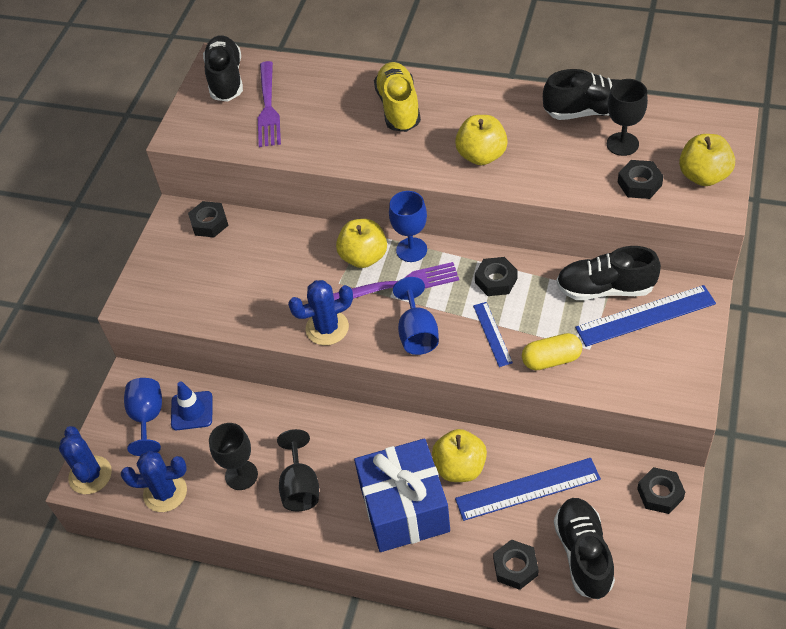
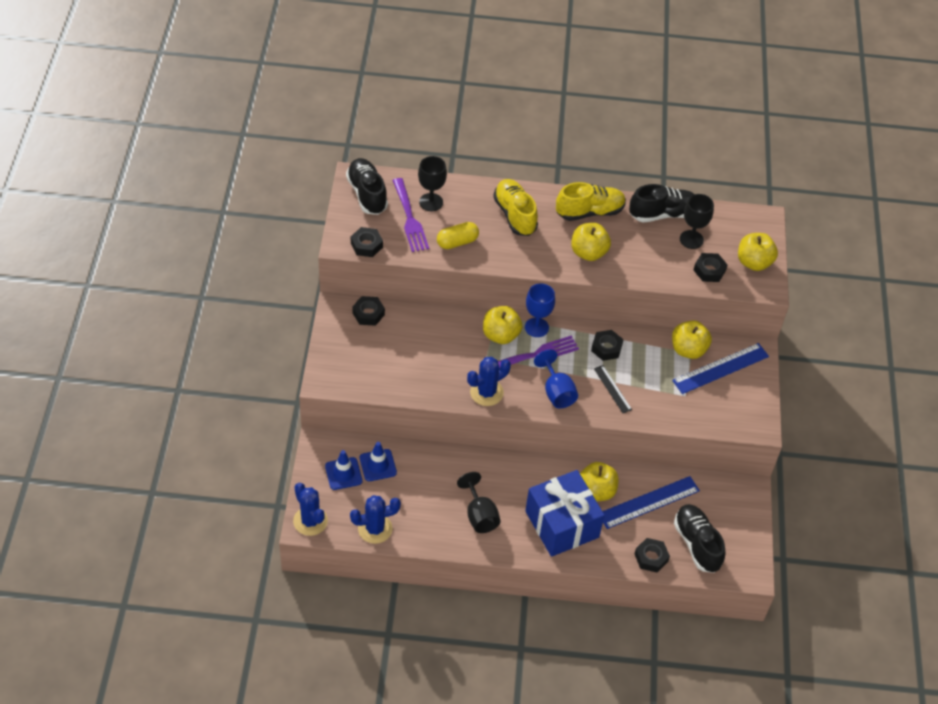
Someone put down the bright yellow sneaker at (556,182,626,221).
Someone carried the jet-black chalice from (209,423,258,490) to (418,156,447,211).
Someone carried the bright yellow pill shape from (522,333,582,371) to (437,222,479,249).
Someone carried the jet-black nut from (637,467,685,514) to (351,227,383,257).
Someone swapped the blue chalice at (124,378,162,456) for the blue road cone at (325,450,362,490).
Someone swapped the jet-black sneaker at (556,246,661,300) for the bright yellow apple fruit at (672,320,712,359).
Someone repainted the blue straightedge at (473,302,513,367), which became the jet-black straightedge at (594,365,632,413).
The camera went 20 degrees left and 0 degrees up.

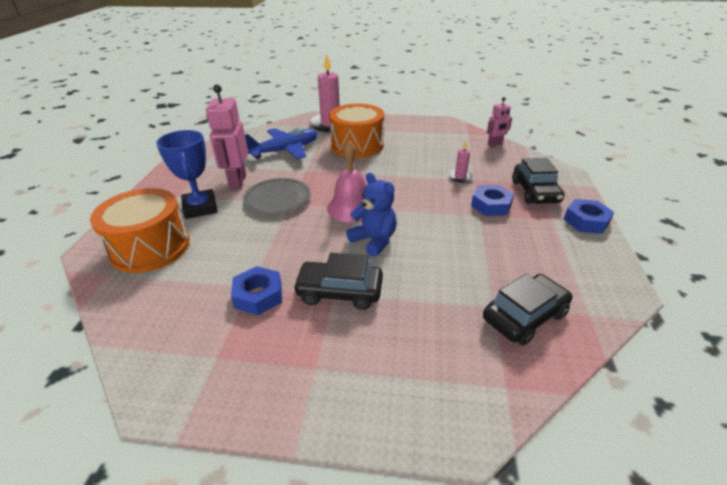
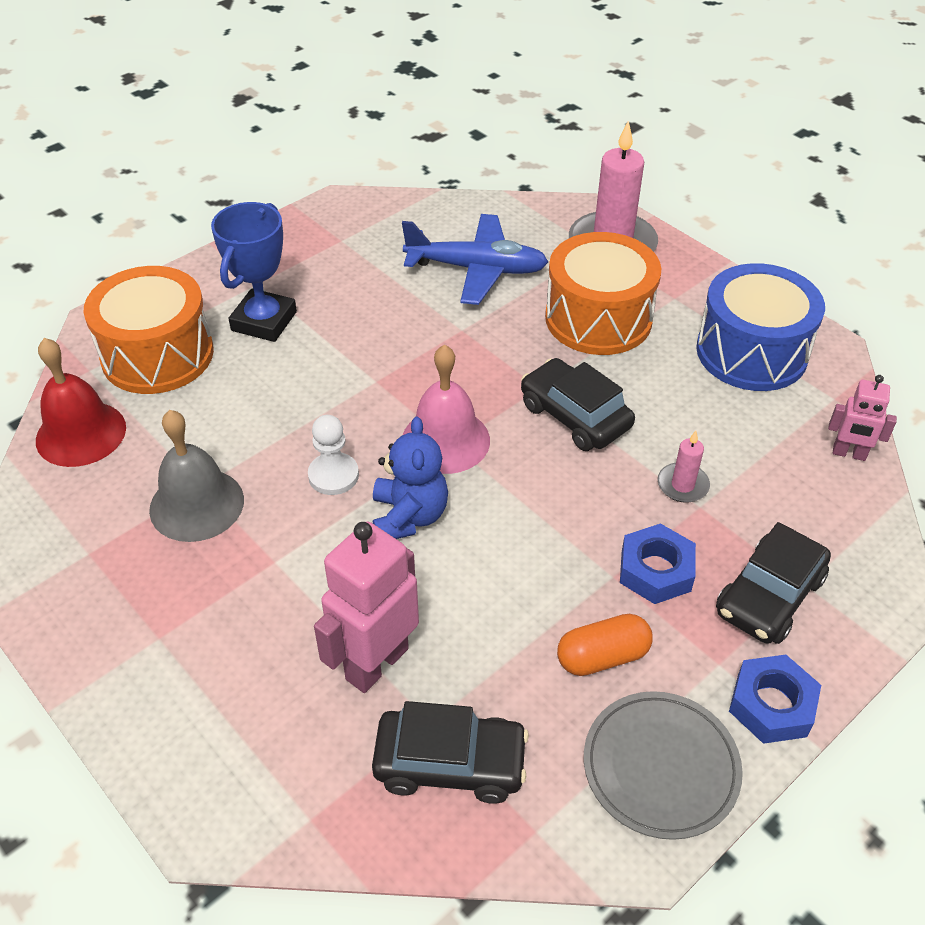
Someone put down the crimson hand bell at (36,338,126,467).
Someone put down the pure white chess pawn at (308,415,359,495).
Someone put down the orange pill shape at (557,614,653,676).
Someone put down the blue snare drum at (696,263,825,391).
Someone carried the pink robot from (206,84,248,190) to (314,522,419,693).
Someone carried the grey flat dish from (243,178,311,215) to (584,691,743,840).
Someone carried the jet-black toy car from (293,253,383,310) to (521,358,635,451).
Someone swapped the blue nut at (231,266,282,315) for the grey hand bell at (149,410,244,542).
The camera went 40 degrees right and 10 degrees up.

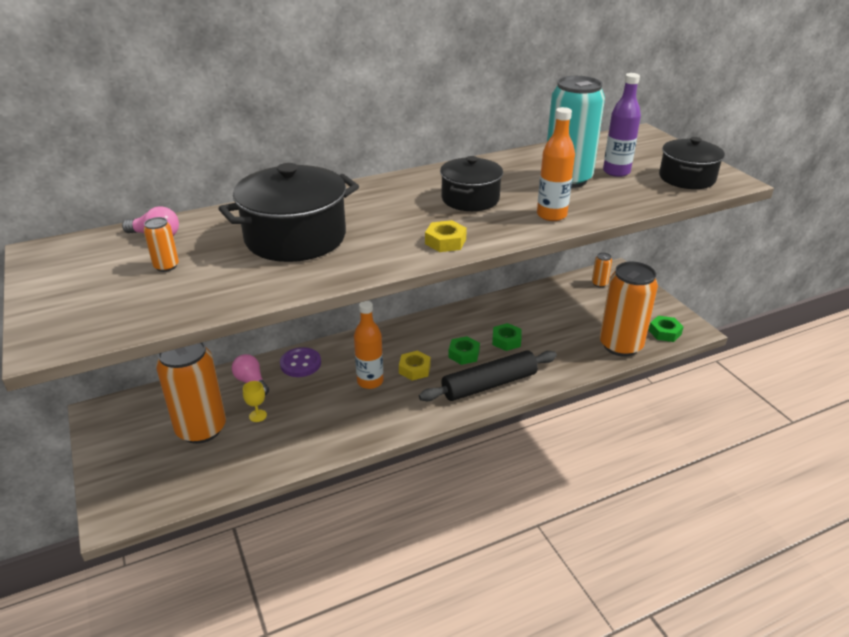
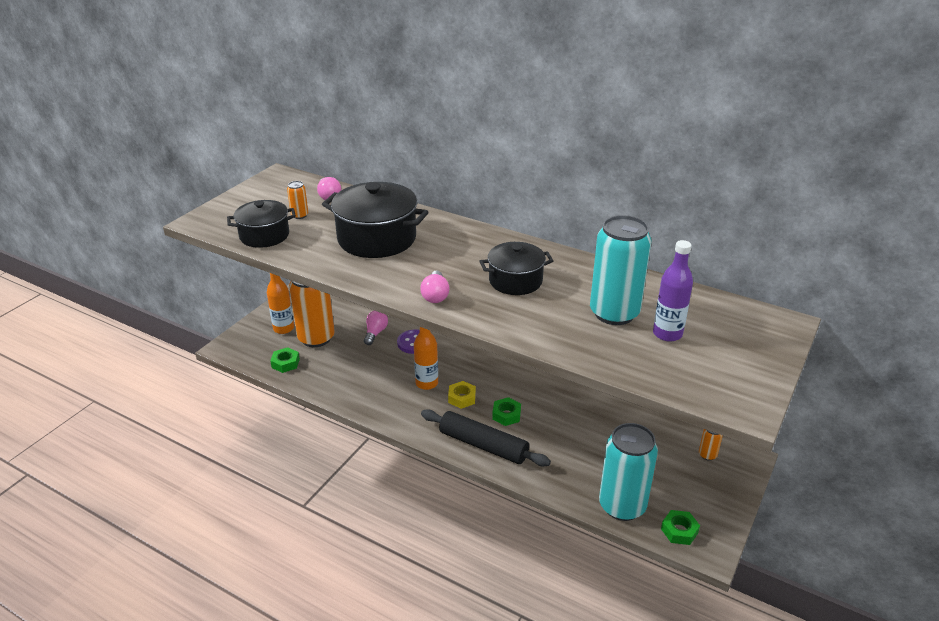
Someone took away the bright yellow chalice at (243,381,267,422).
Someone carried the leaf-green nut from (492,323,521,351) to (270,347,300,373).
Someone carried the orange flask from (537,107,575,221) to (267,273,294,334).
Someone carried the jet-black pot from (659,137,725,189) to (227,200,296,248).
Someone swapped the bright yellow nut at (425,220,467,252) for the pink lightbulb at (420,271,450,303).
Someone repainted the orange soda can at (600,262,658,357), which became the turquoise soda can at (599,423,658,521).
The camera went 55 degrees right and 0 degrees up.

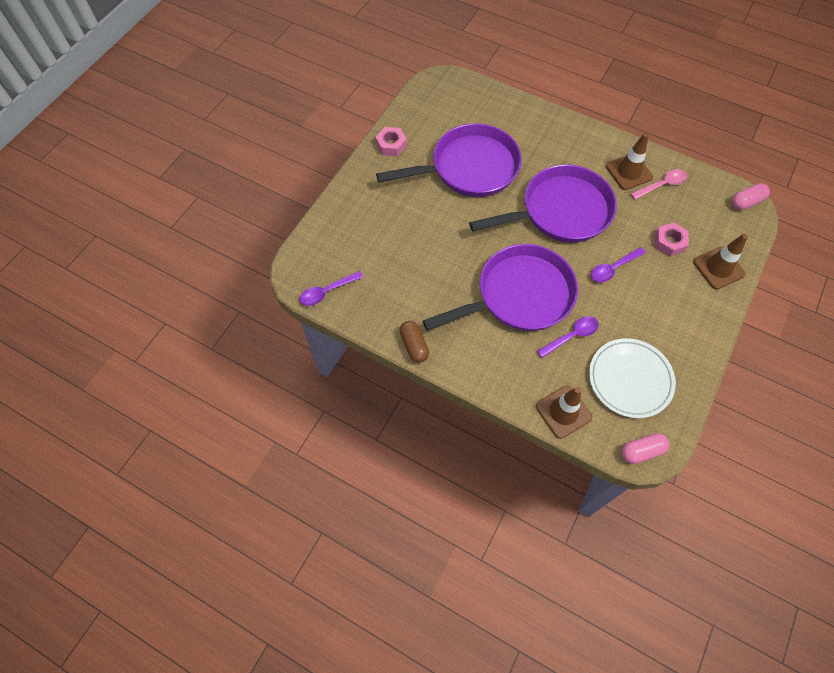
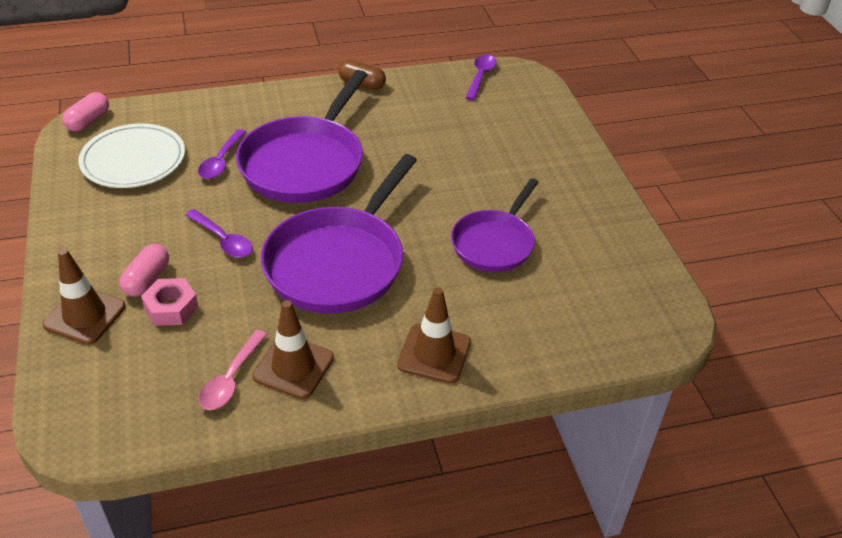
Someone took away the pink nut at (375,127,407,156).
Someone carried the brown road cone from (536,386,592,439) to (397,287,471,384).
Someone carried the pink pill shape from (732,183,770,210) to (119,244,169,297).
Someone rotated the purple teaspoon at (591,247,646,282) by 120 degrees clockwise.
Someone scaled the purple skillet at (376,123,522,197) by 0.61.
The camera went 135 degrees right and 20 degrees down.

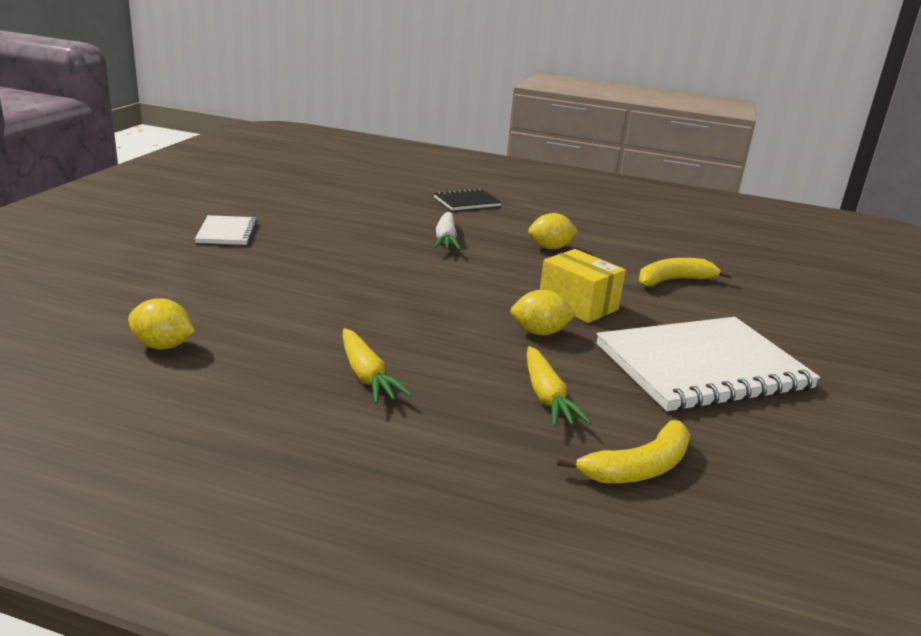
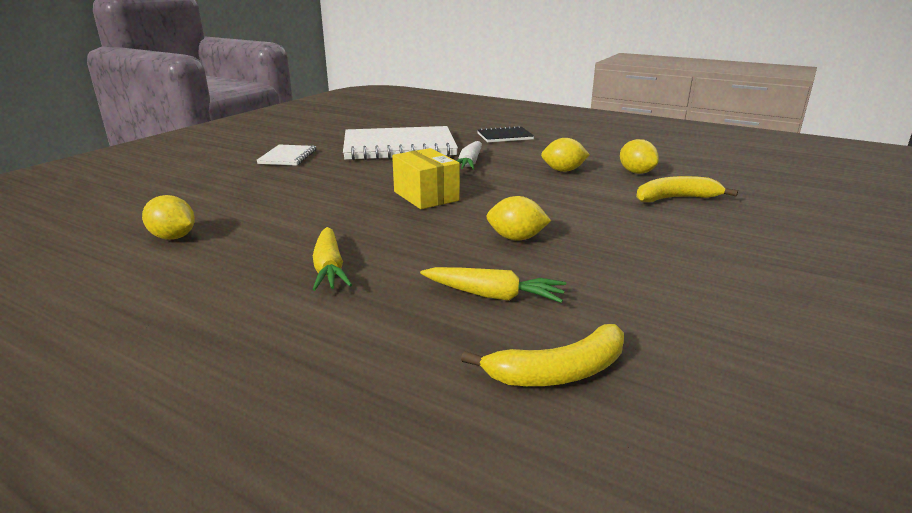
Someone put down the bright yellow lemon at (620,139,659,174).
Someone carried the bright yellow box from (540,249,626,323) to (392,148,460,209).
Someone carried the pure white notebook from (597,317,820,411) to (343,126,458,161).
Someone rotated the bright yellow toy carrot at (527,346,592,427) by 75 degrees counterclockwise.
The camera went 15 degrees right and 0 degrees up.

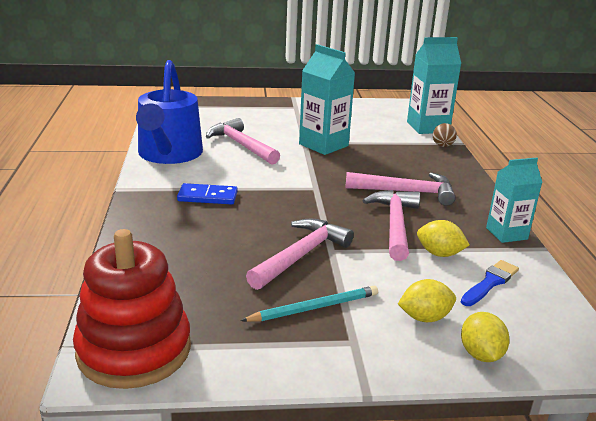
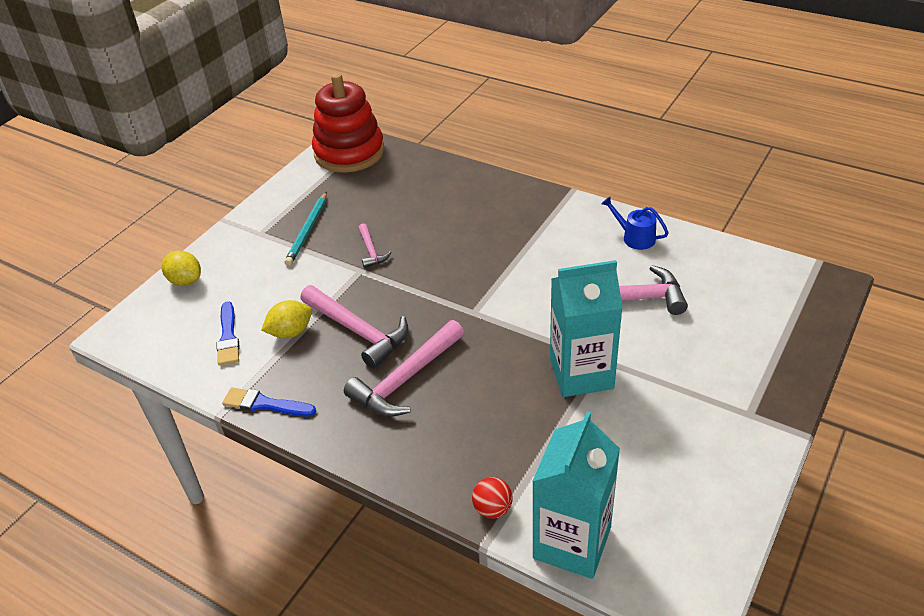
Someone took away the blue domino tile at (177,183,238,204).
Someone took away the bright yellow lemon at (398,279,456,322).
Someone swapped the turquoise juice carton at (486,158,543,243) for the blue brush at (222,387,316,417).
Someone repainted the brown sphere at (433,123,457,147), which became the crimson sphere at (472,477,513,519).
Someone scaled the blue sprinkling can at (136,60,203,164) by 0.41.
Someone scaled the pink claw hammer at (246,218,354,290) by 0.52.
The camera went 130 degrees right and 15 degrees up.

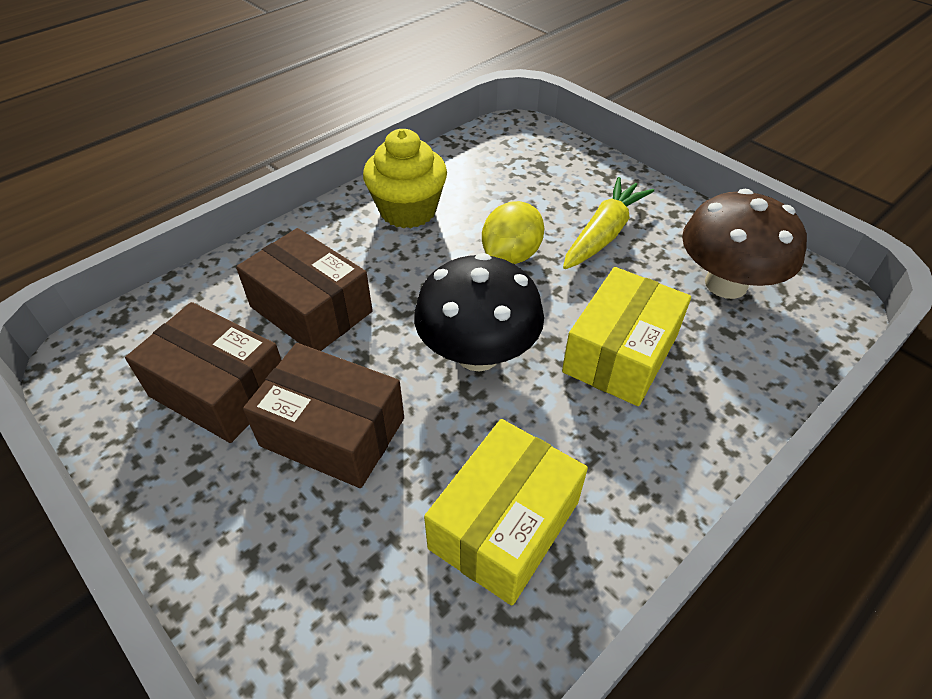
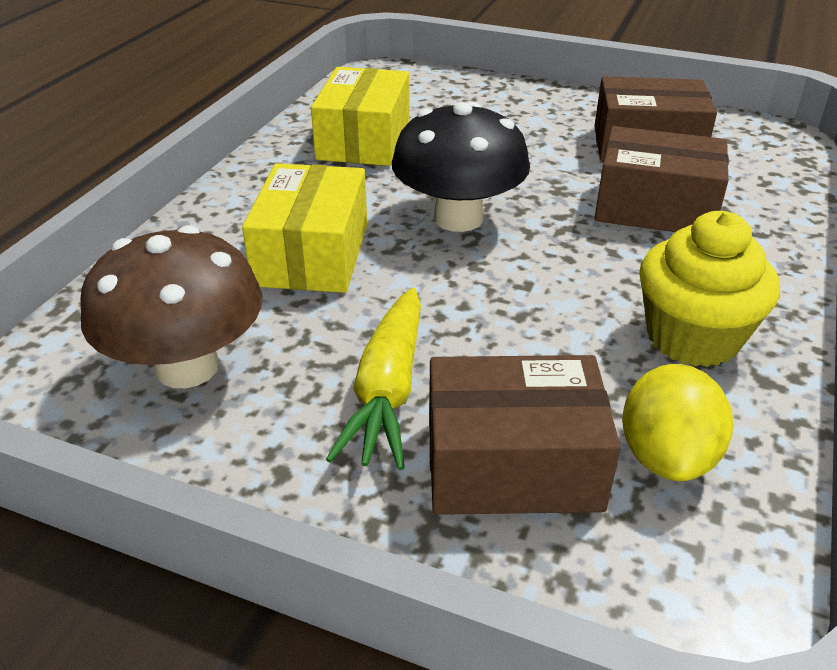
Someone carried the brown box from (243,343,404,488) to (429,355,621,515).
Someone carried the bright yellow lemon from (482,201,544,264) to (622,364,733,481).
The camera went 155 degrees right and 10 degrees down.

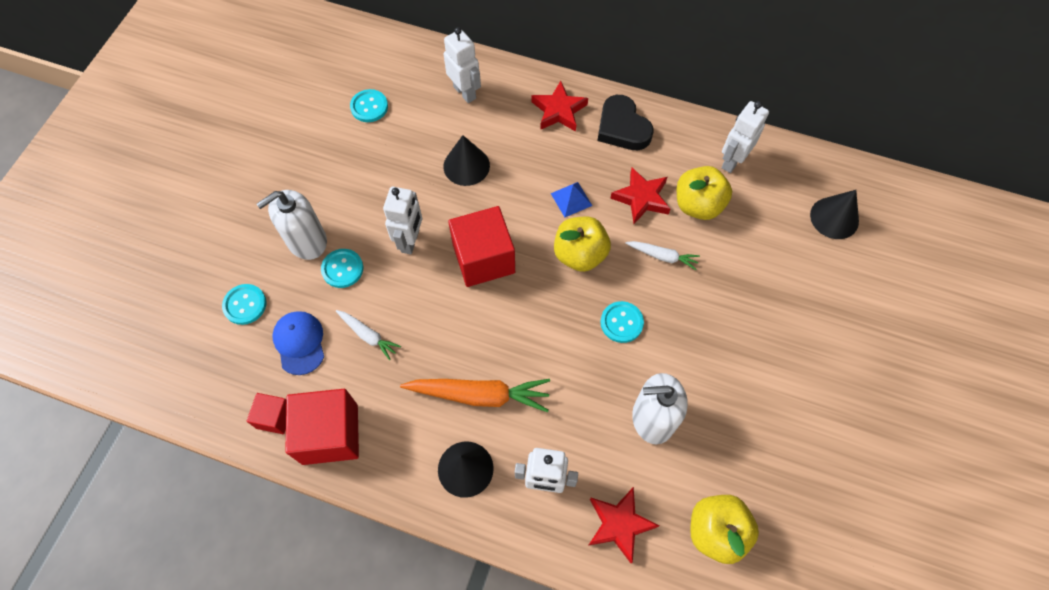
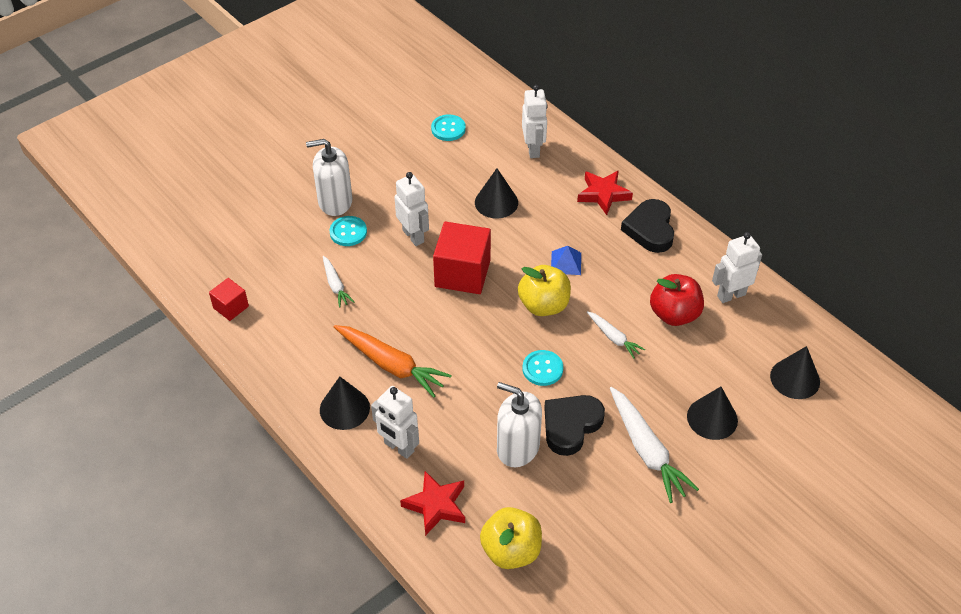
Someone took away the turquoise button at (222,284,266,325).
Someone took away the blue cap at (272,311,324,375).
Someone took away the crimson cube at (285,389,359,465).
Someone took away the crimson star at (610,168,670,224).
Someone put down the jet-black heart at (544,395,605,456).
Someone put down the pure white toy carrot at (610,387,699,503).
Someone put down the jet-black solid cone at (687,387,738,440).
Someone repainted the bright yellow apple fruit at (677,166,732,220), which became the crimson apple fruit at (650,274,704,326).
Someone rotated the pure white robot at (383,187,422,254) by 75 degrees counterclockwise.
The camera went 30 degrees right and 15 degrees down.

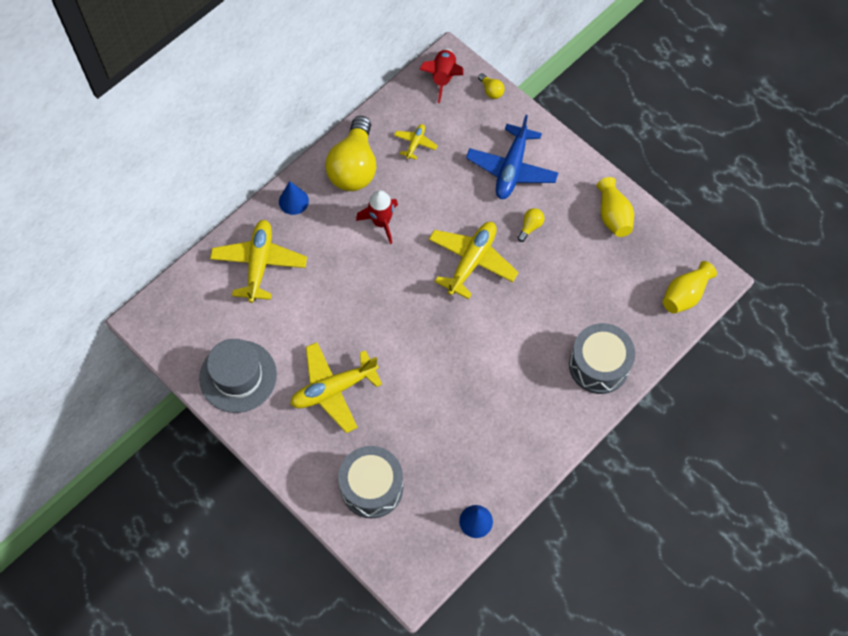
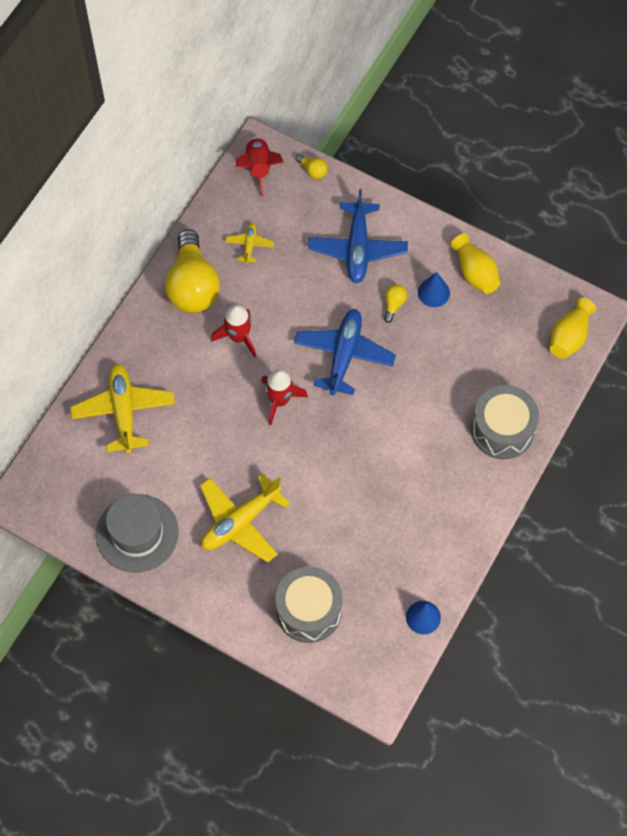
Someone put down the crimson toy rocket at (261,369,308,425).
Someone carried the blue solid cone from (279,181,309,215) to (418,272,450,307).
Someone repainted the bright yellow aeroplane at (429,222,519,299), which became the blue aeroplane at (294,309,396,395).
The camera went 15 degrees left and 0 degrees up.

